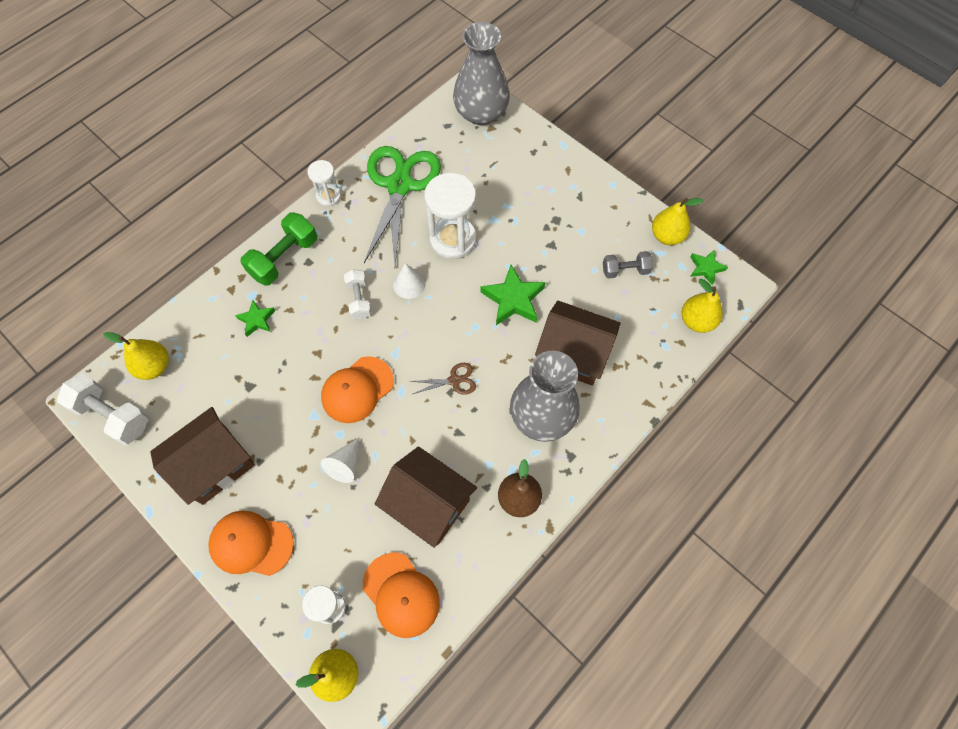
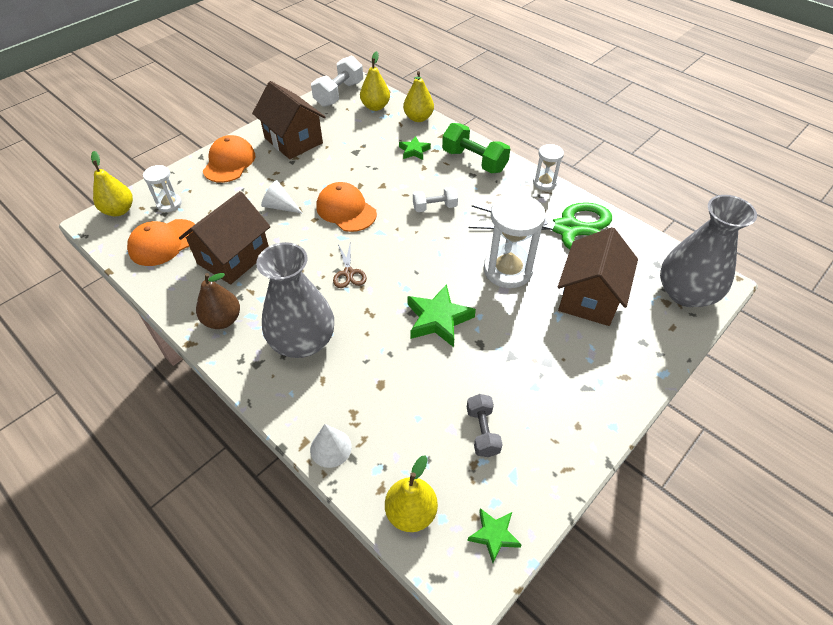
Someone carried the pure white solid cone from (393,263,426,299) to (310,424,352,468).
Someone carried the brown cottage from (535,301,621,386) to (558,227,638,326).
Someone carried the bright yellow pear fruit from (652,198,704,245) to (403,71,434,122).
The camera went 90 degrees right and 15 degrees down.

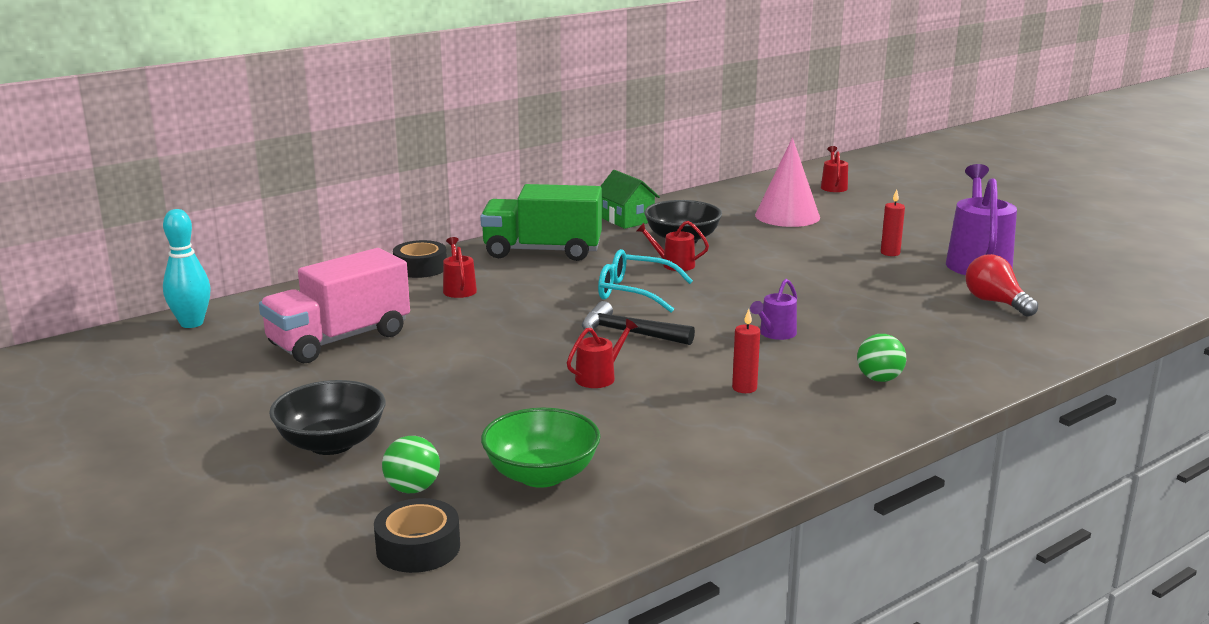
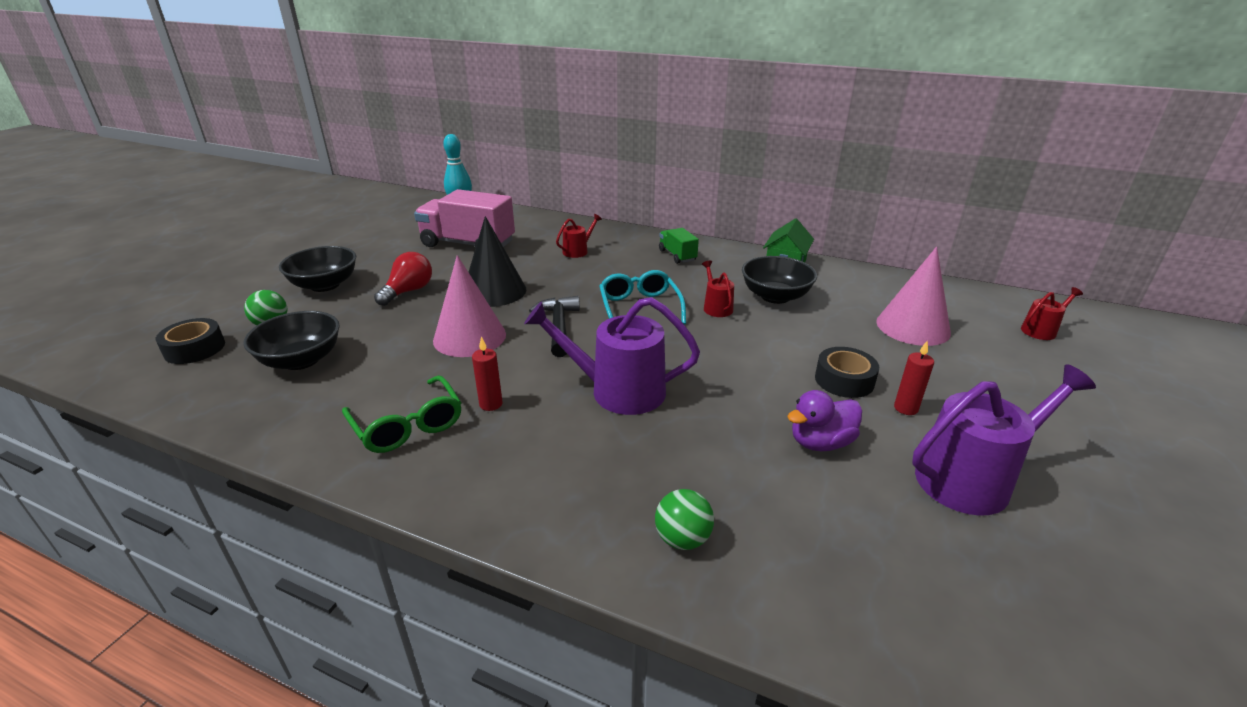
Someone put down the leaf-green glasses at (342,375,462,453).
Someone put down the jet-black solid cone at (469,216,527,307).
Someone put down the purple rubber duck at (787,390,862,451).
Someone carried the jet-black roll of tape from (393,240,447,278) to (815,347,879,398).
Someone carried the leaf-green sphere from (857,334,906,382) to (655,489,714,550).
Someone carried the crimson lightbulb from (965,254,1038,317) to (374,252,432,306).
Someone swapped the crimson sprinkling can at (567,319,638,388) for the pink solid cone at (433,255,506,357).
Someone repainted the leaf-green deep dish at (481,408,601,488), which became the jet-black deep dish at (243,311,340,370).
Someone scaled the leaf-green truck at (480,184,602,261) by 0.50.
Someone scaled the purple sprinkling can at (750,279,797,340) by 2.01.
The camera went 60 degrees right and 10 degrees up.

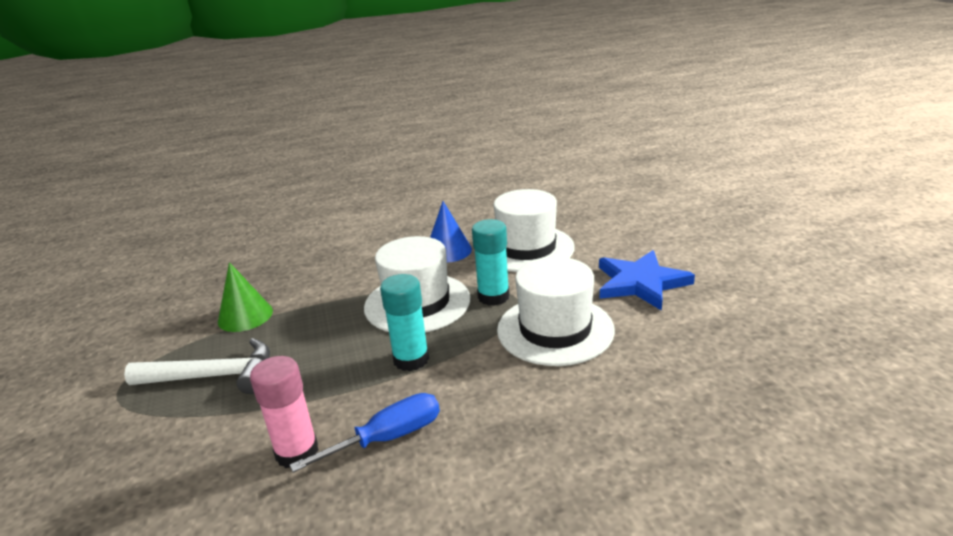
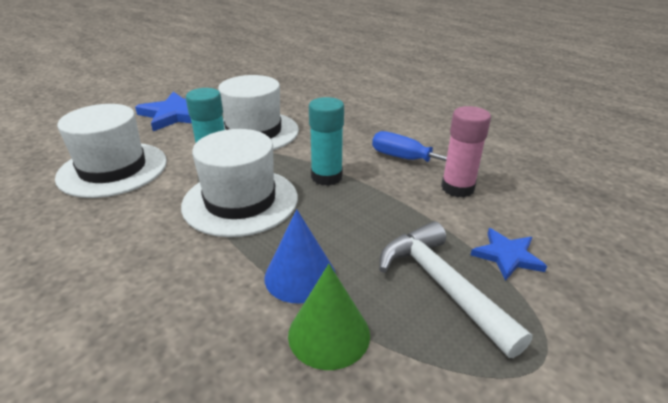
Someone put down the blue star at (471,228,547,281).
Someone carried the blue solid cone from (430,201,472,263) to (264,209,336,304).
The camera went 120 degrees left and 5 degrees up.

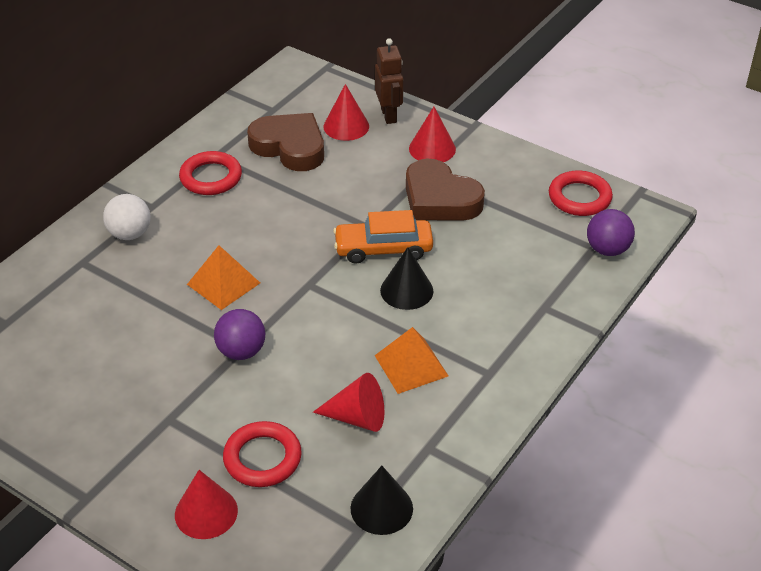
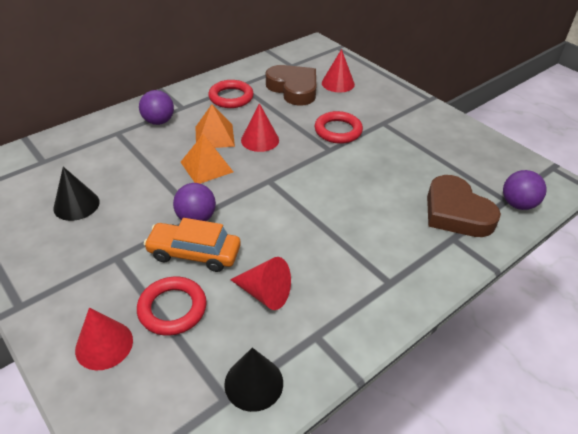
Someone took away the brown robot at (375,38,403,124).
Someone carried the orange toy car from (333,210,433,264) to (144,218,241,272).
Someone carried the orange solid pyramid from (375,327,448,394) to (195,104,235,148).
Someone carried the jet-black solid cone from (380,247,433,310) to (53,167,100,221).
Someone carried the brown heart from (406,159,485,221) to (427,175,501,237).
Someone carried the crimson solid cone from (409,107,456,162) to (241,103,279,152).
Someone carried the crimson torus from (549,171,613,216) to (314,111,363,144).
Someone repainted the pure white sphere at (103,194,151,240), which became the purple sphere at (139,90,174,125).
The camera went 15 degrees right and 0 degrees up.

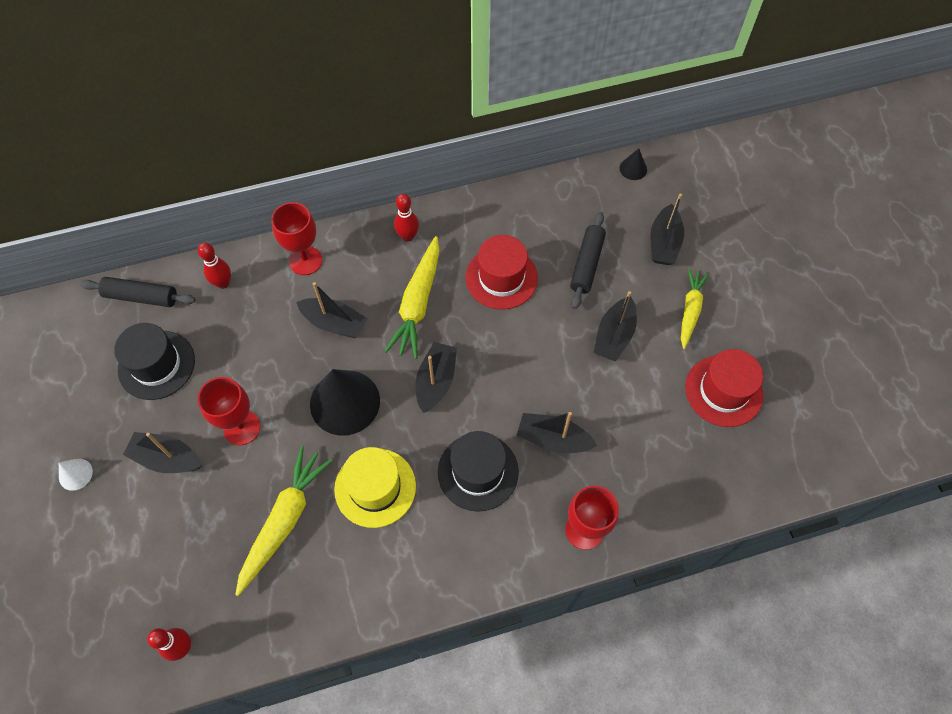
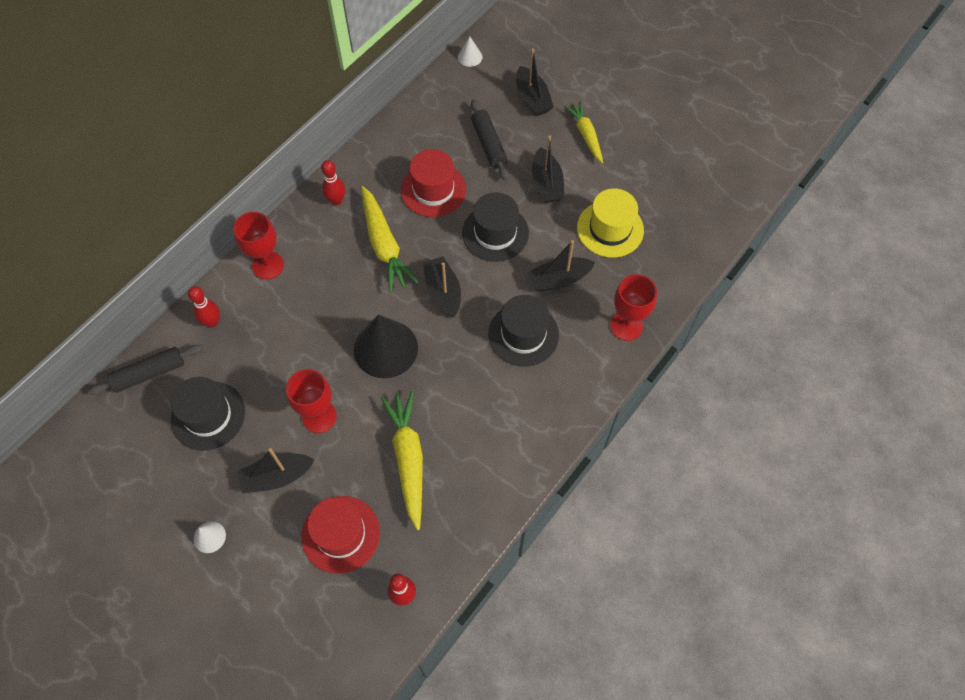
Someone took away the jet-black sailboat at (297,282,368,338).
Someone put down the jet-black top hat at (462,192,529,262).
Someone carried the bright yellow top hat from (334,447,416,528) to (577,188,644,258).
Someone carried the crimson top hat from (685,349,763,427) to (301,496,380,574).
Someone repainted the jet-black solid cone at (619,148,647,180), which became the pure white solid cone at (458,36,482,67).
The camera went 35 degrees left and 0 degrees up.

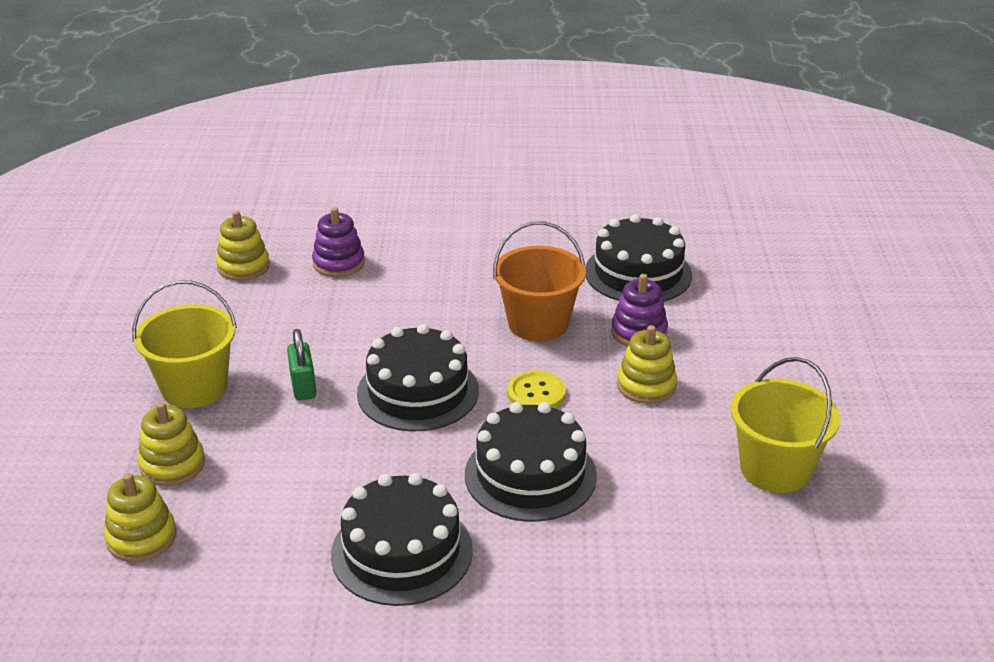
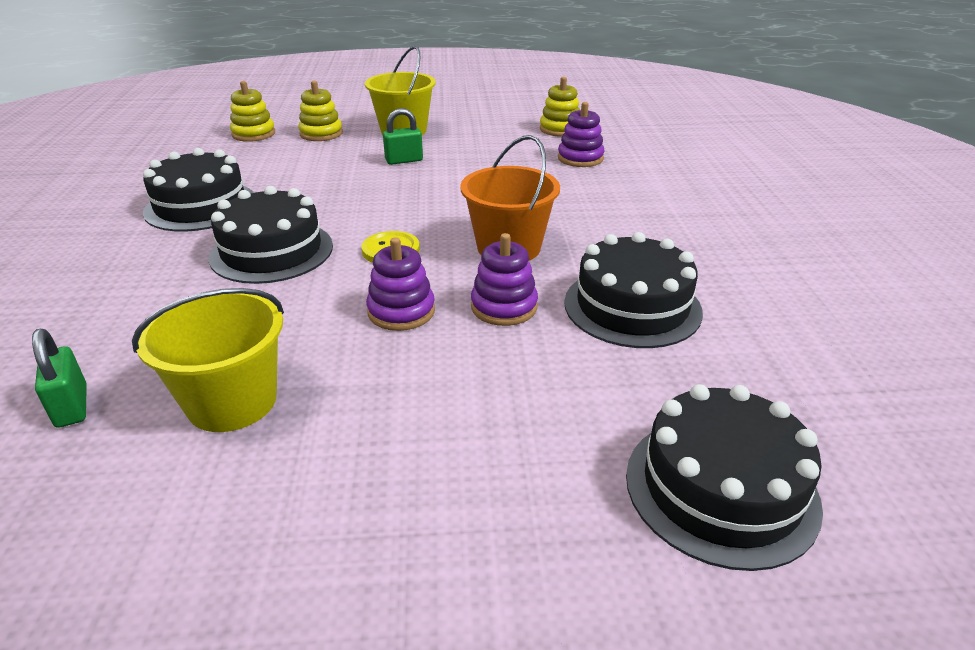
Someone put down the leaf-green padlock at (32,329,87,428).
Someone carried the jet-black gateau from (357,324,479,431) to (626,384,823,571).
Someone repainted the bright yellow stacking toy at (617,325,677,404), which became the purple stacking toy at (366,237,435,331).
The camera went 85 degrees right and 0 degrees up.

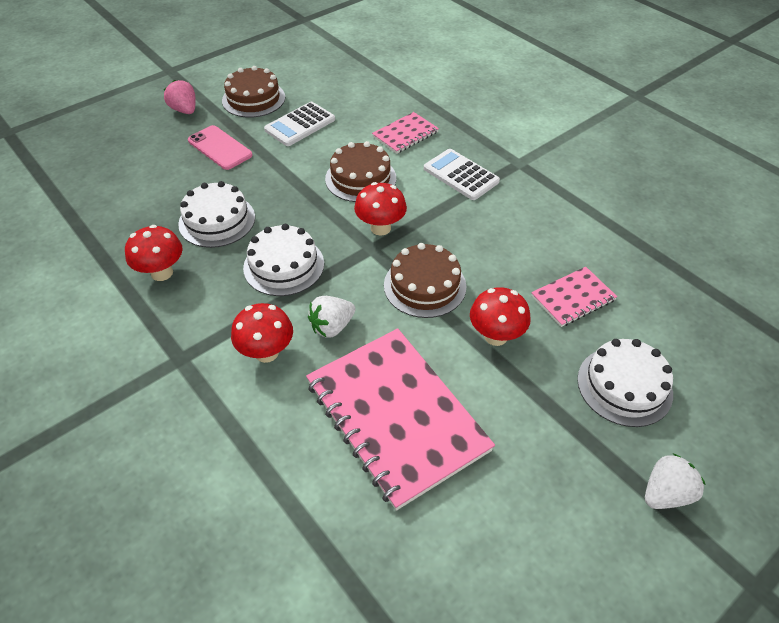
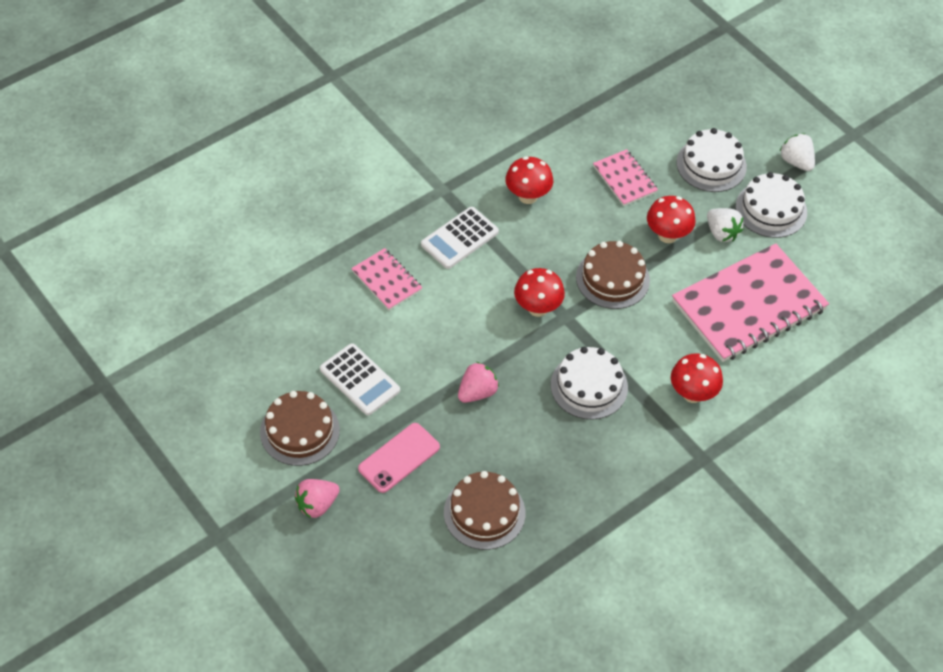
Someone put down the pink strawberry at (458,362,499,403).
Someone carried the crimson toadstool from (125,225,183,281) to (505,156,553,204).
Someone carried the pure white gateau from (178,181,255,248) to (736,172,807,238).
Someone carried the pure white strawberry from (308,296,355,338) to (707,208,744,242).
Someone carried the brown gateau from (325,141,396,202) to (444,471,525,550).
The camera went 90 degrees left and 5 degrees up.

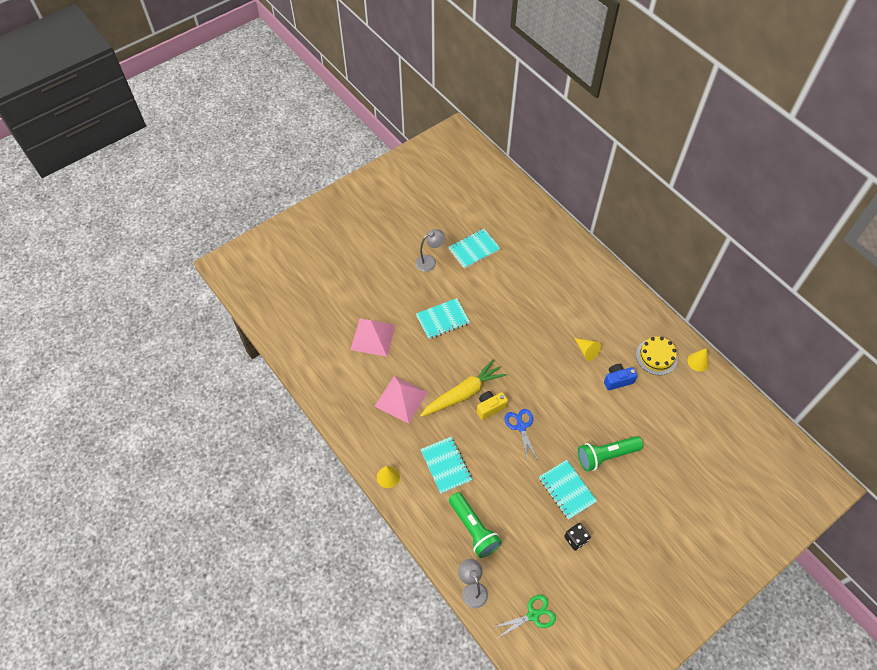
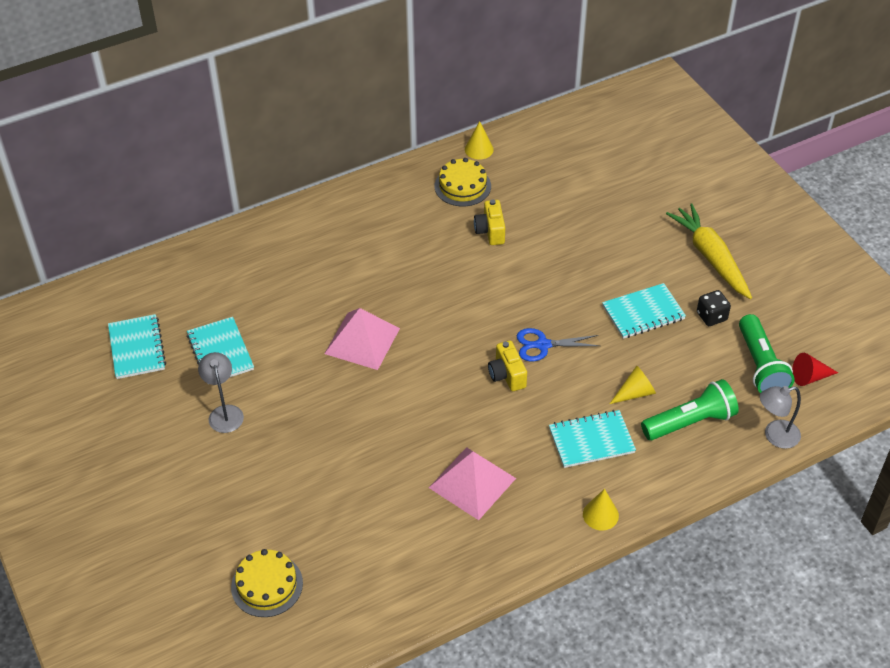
Someone put down the bright yellow gateau at (231,549,303,617).
Someone carried the pink solid pyramid from (350,318,396,357) to (324,308,400,370).
Someone carried the turquoise notebook from (416,298,470,339) to (108,314,166,379).
Someone carried the bright yellow toy carrot from (420,359,506,417) to (666,203,752,299).
Someone carried the bright yellow solid cone from (574,338,601,361) to (610,366,656,404).
Someone carried the leaf-green flashlight from (578,436,643,471) to (739,314,795,393).
Someone swapped the leaf-green pair of scissors at (491,595,556,638) for the crimson solid cone at (792,353,838,386).
Someone repainted the blue photo camera at (604,364,637,390), which became the bright yellow photo camera at (474,199,505,245).
The camera went 80 degrees left and 10 degrees down.

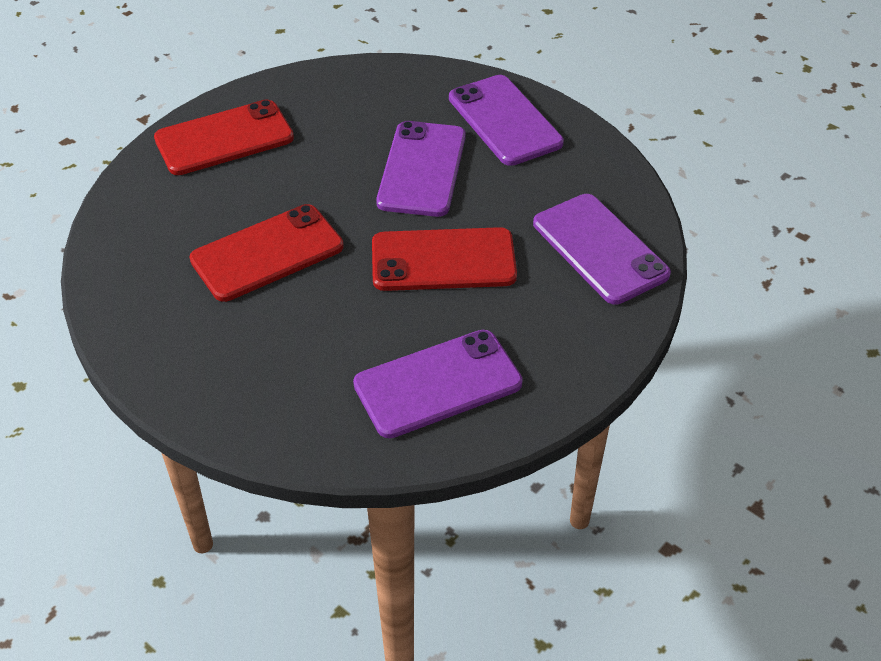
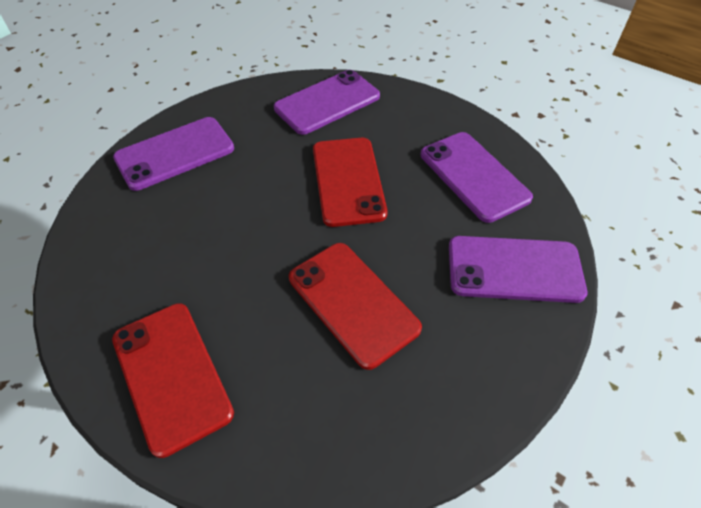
Someone carried the purple mobile phone from (376,121,466,217) to (449,236,587,303).
The camera went 95 degrees left and 5 degrees up.

